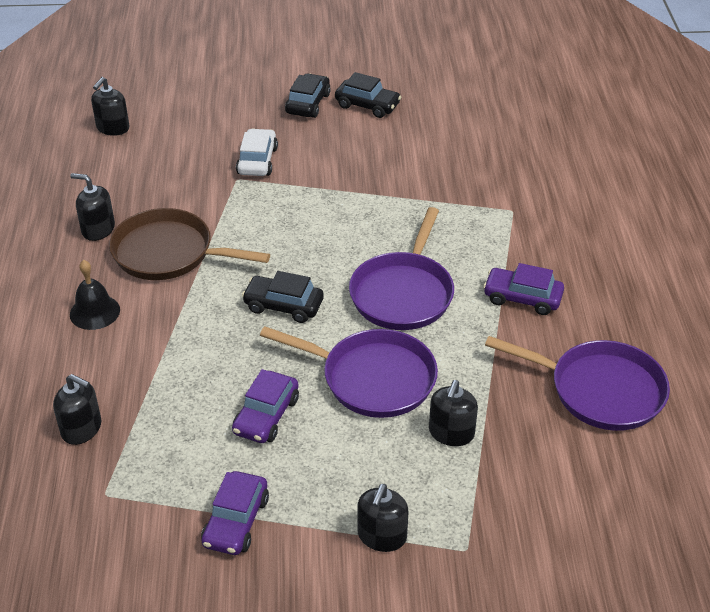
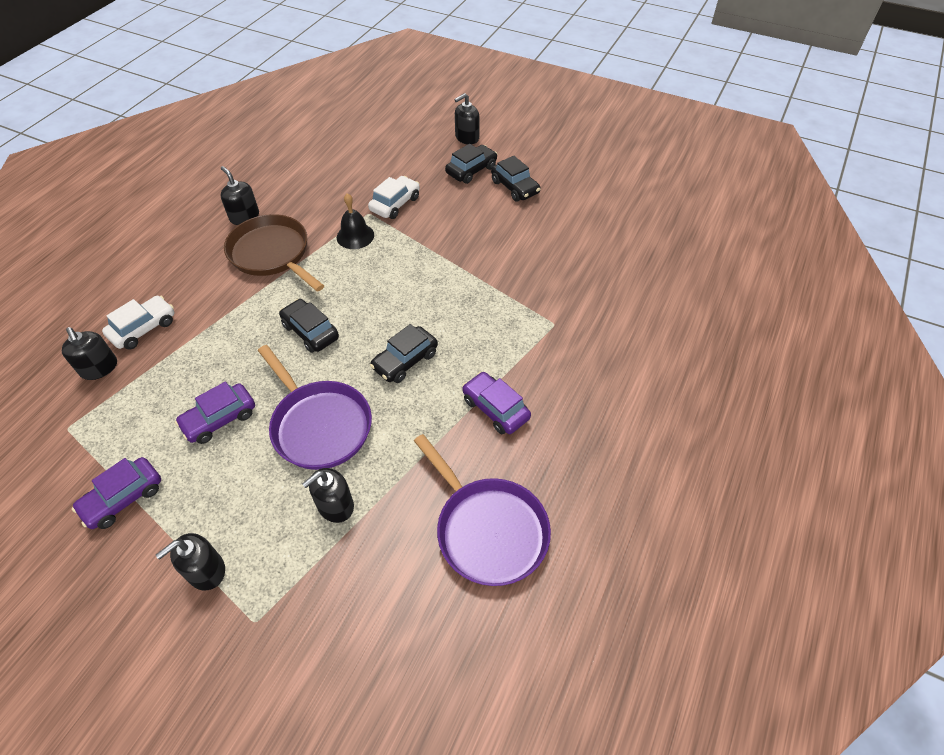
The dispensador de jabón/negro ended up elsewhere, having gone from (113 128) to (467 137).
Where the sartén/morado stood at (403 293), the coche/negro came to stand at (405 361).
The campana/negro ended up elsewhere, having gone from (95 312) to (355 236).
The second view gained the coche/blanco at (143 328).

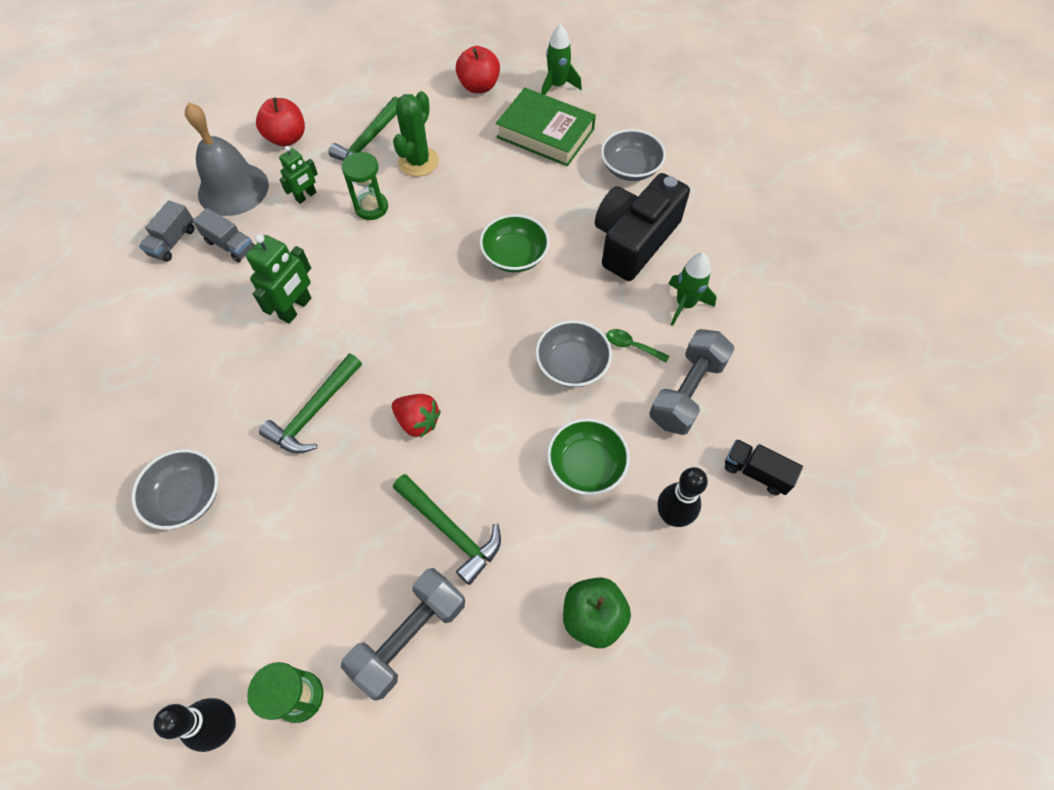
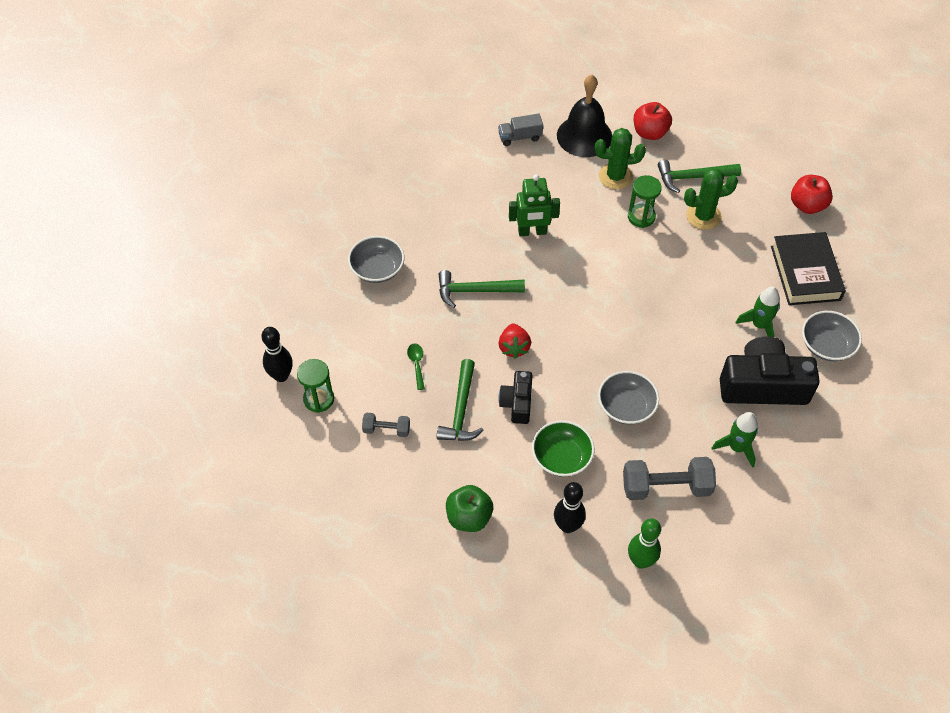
The cohete/verde ended up elsewhere, having gone from (557 86) to (759 325).
What was the libro/verde at (545 133) turned into the libro/negro at (805 273).
What was the campana/gris at (233 189) turned into the campana/negro at (584 136).
Where the robot/verde stood at (306 196), the cactus/verde came to stand at (615 176).
The second view lost the camión/gris at (230 245).
The second view lost the cuenco/verde at (514 256).
The cuchara/verde ended up elsewhere, having gone from (631 346) to (416 364).
Where the camión/negro stood at (756 472), the bolo/verde came to stand at (640 561).
The size of the mancuerna/gris at (409 636) changed by a factor of 0.55.
The second view gained the cámara/negro at (517 403).

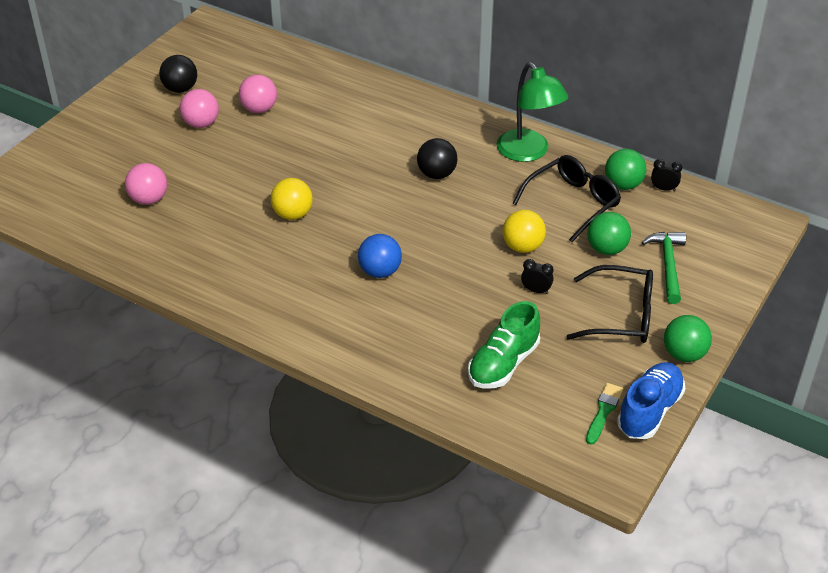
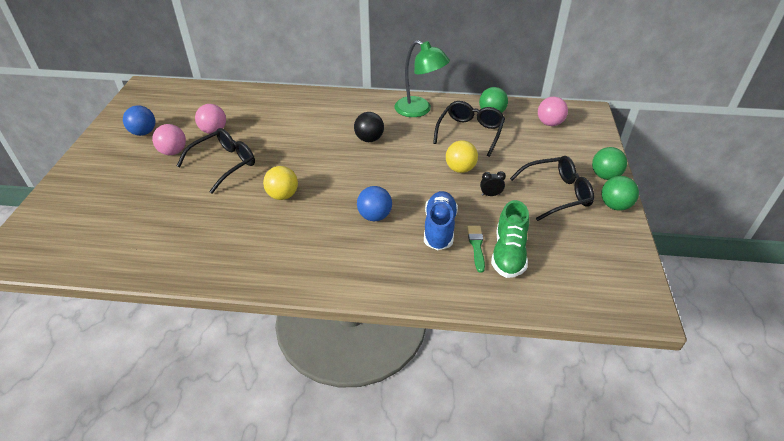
What was the pelota/negro at (180 89) turned into the pelota/azul at (144 132).
The second view lost the despertador/negro at (663 189).
The pelota/rosa ended up elsewhere, having gone from (149 199) to (549 123).
The pelota/verde ended up elsewhere, having gone from (606 249) to (605 176).
The second view lost the martillo/verde at (668 265).
The zapato/azul ended up elsewhere, having gone from (649 411) to (439 228).
The pincel/verde ended up elsewhere, having gone from (603 411) to (476 246).
The second view gained the gafas/negro at (224 164).

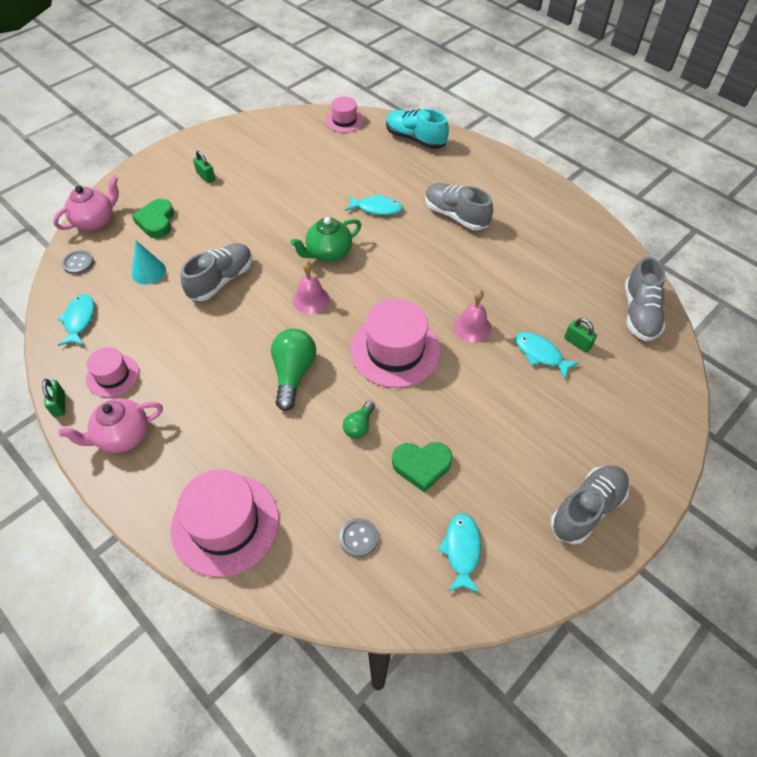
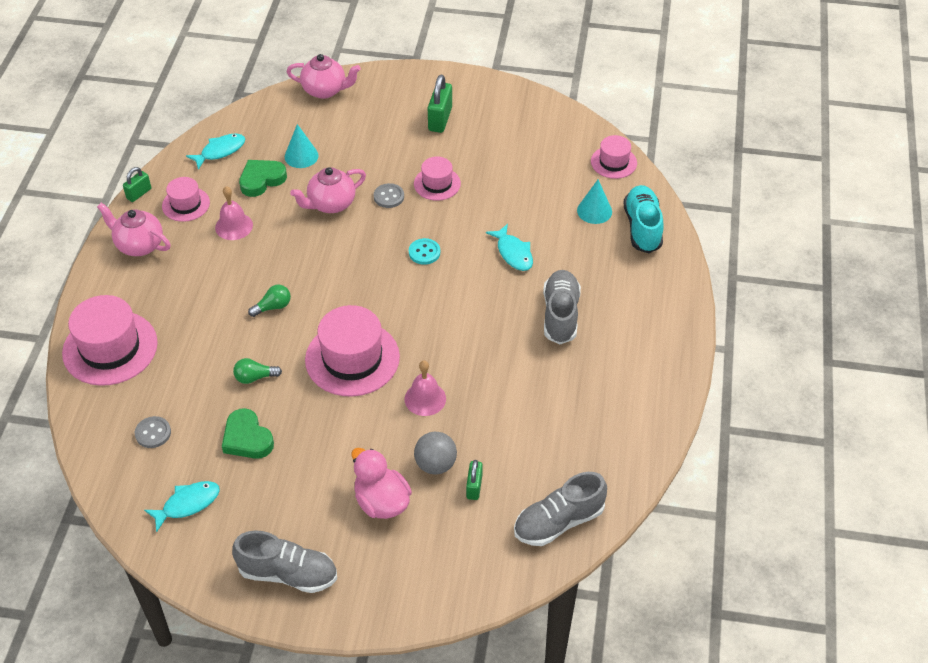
The size of the candado/verde at (206 177) changed by a factor of 1.63.
The corazón/verde ended up elsewhere, having gone from (156 221) to (261 180).
Where the tetera/verde stood at (328 253), the botón/turquesa came to stand at (424 252).
Where the zapato/gris stood at (221 280), the tetera/rosa came to stand at (331 204).
The botón/gris ended up elsewhere, having gone from (78 263) to (389 197).
The campana/rosa ended up elsewhere, having gone from (311 299) to (234 226).
The size of the bombilla/verde at (293 373) changed by a factor of 0.56.
Where the pez/turquesa stood at (540 354), the pelota/gris came to stand at (435 464).
The second view gained the sombrero/rosa at (437 184).
The second view gained the cono/turquesa at (594 211).
The second view gained the pato/rosa at (381 502).

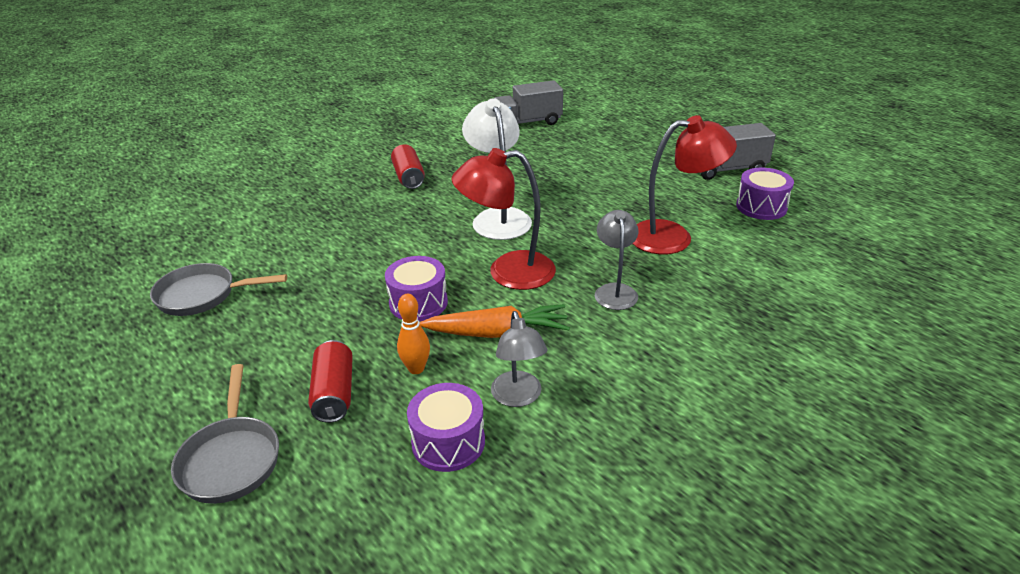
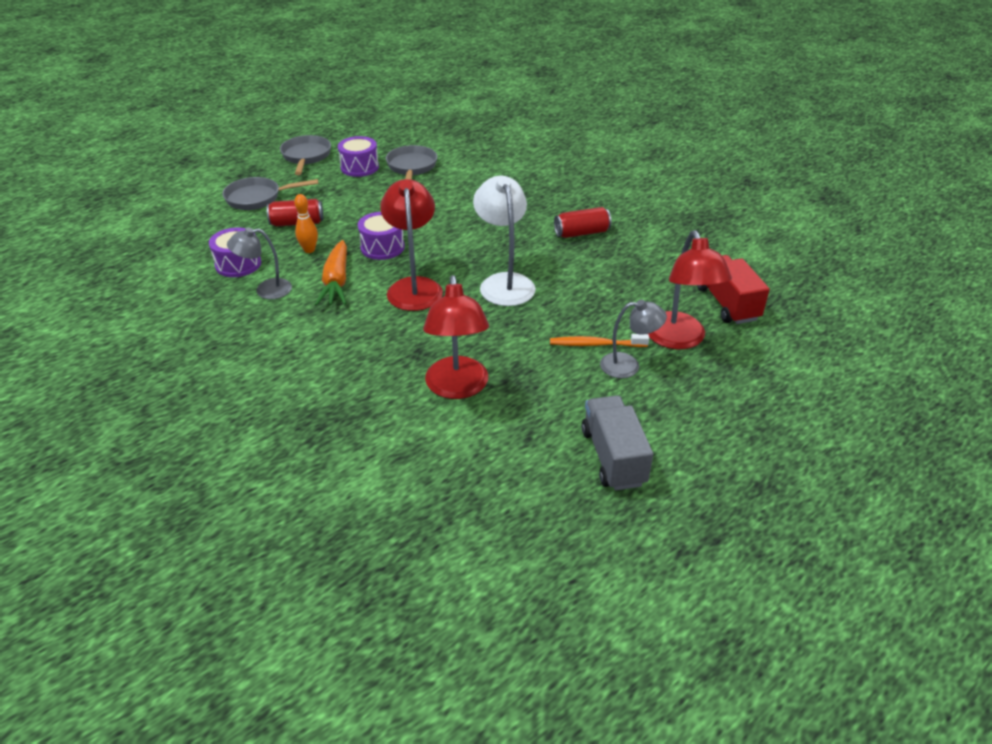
What was the camión/gris at (527 122) turned into the camión/rojo at (727 303).
The lámpara/blanco at (498 217) ended up facing another way, 90 degrees counterclockwise from before.
The tambor/morado ended up elsewhere, having gone from (761 207) to (359 167).
The lámpara/gris ended up elsewhere, having gone from (615 291) to (628 365).
The second view gained the sartén/gris at (306 157).
The second view gained the lámpara/rojo at (679 339).
The second view gained the cepillo de dientes/naranja at (596 344).

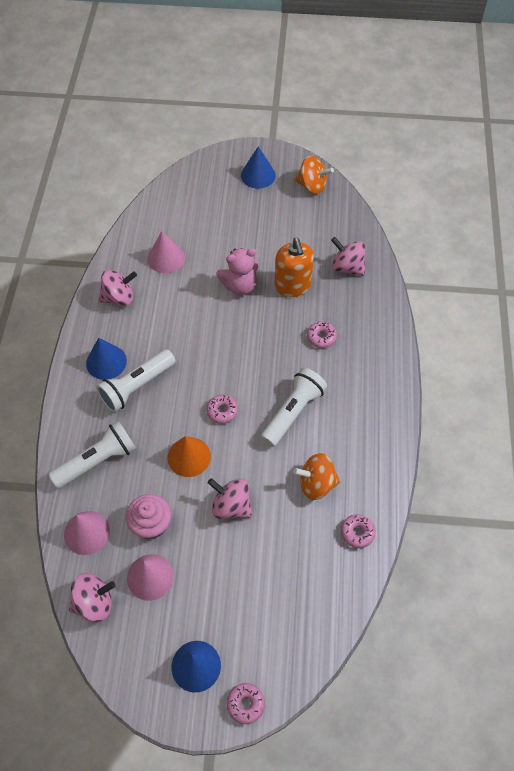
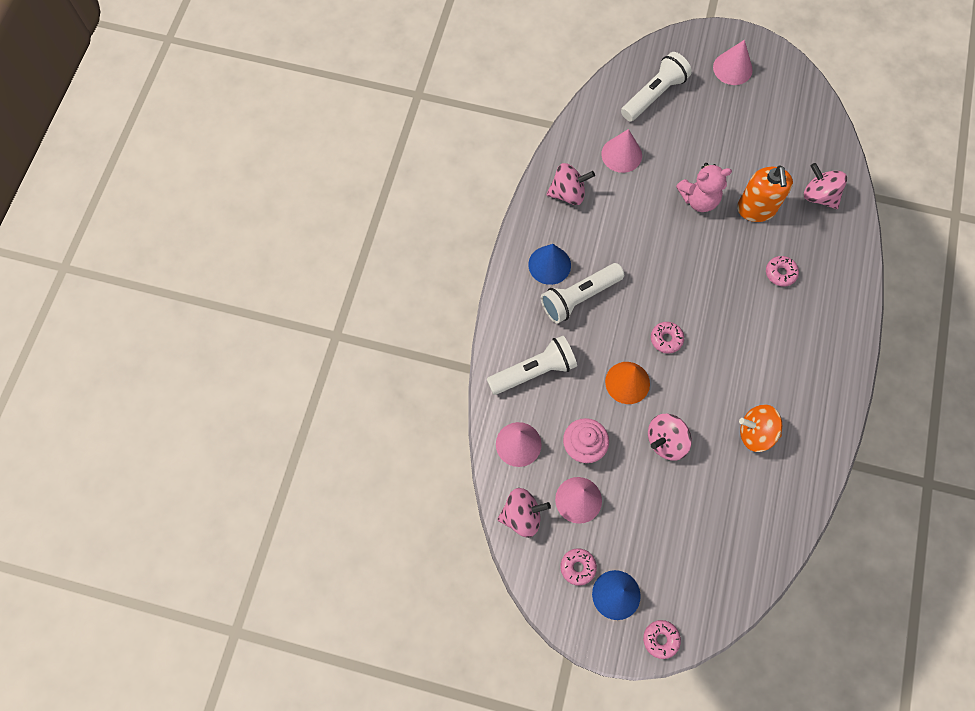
What was the cono/azul at (258 175) turned into the cono/rosa at (732 68).
The second view lost the peonza/naranja at (312 186).
The lámpara de mano/blanco ended up elsewhere, having gone from (293 412) to (654 95).
The peonza/rosa at (231 506) ended up facing another way, 75 degrees counterclockwise from before.
The rosquilla/rosa ended up elsewhere, having gone from (357 533) to (577 567).

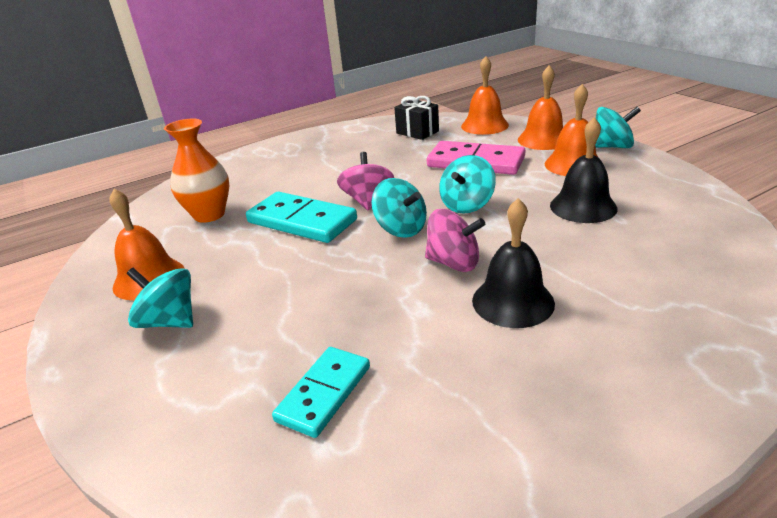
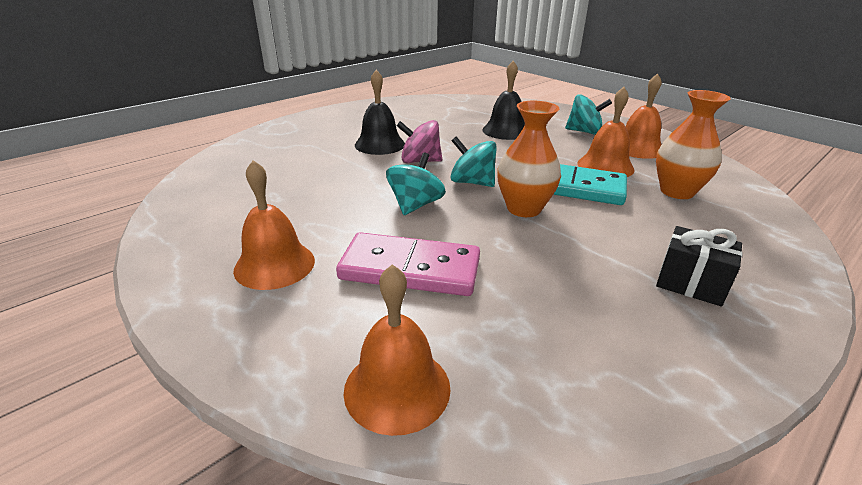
The campana/naranja ended up elsewhere, having gone from (543 139) to (605 166).
The regalo/negro ended up elsewhere, having gone from (417 132) to (690 284).
The second view lost the peonza/turquesa at (612 147).
The campana/negro ended up elsewhere, having gone from (583 207) to (505 131).
Where the peonza/rosa stood at (368 200), the florero/naranja came to stand at (524 209).
The second view lost the ficha de dominó/turquesa at (324 393).

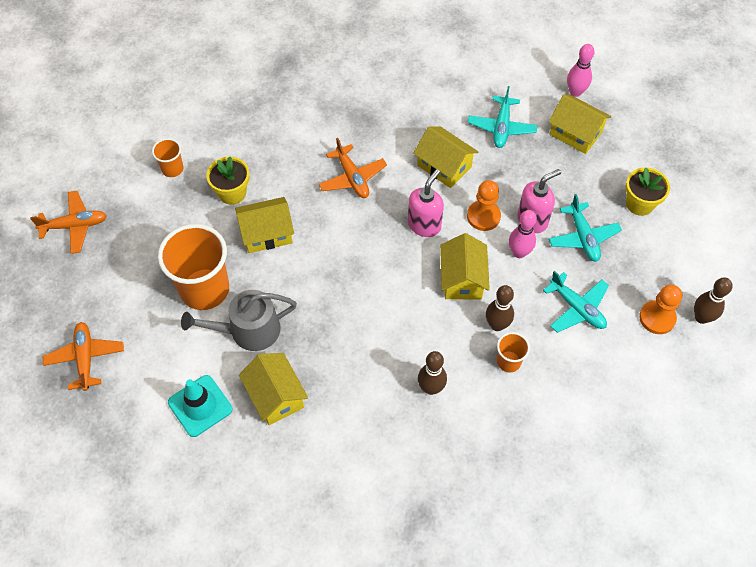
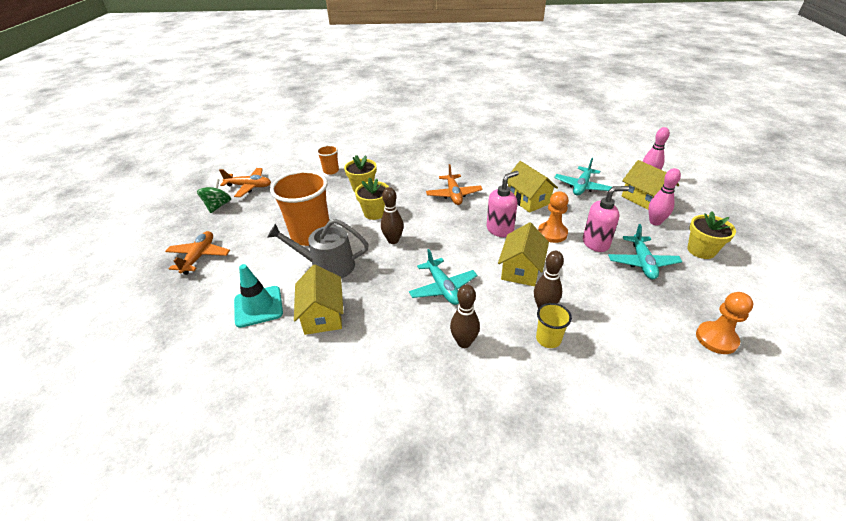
Where the casa/amarillo stood at (267 233), the maceta/amarillo came to stand at (375 213).
The bolo/rosa ended up elsewhere, having gone from (519 252) to (655 222).
The avión/turquesa ended up elsewhere, having gone from (577 308) to (443 288).
The bolo/marrón ended up elsewhere, having gone from (701 317) to (393 240).
What was the vaso/naranja at (508 361) turned into the vaso/amarillo at (548 339).
The second view gained the peonza/verde at (218 206).

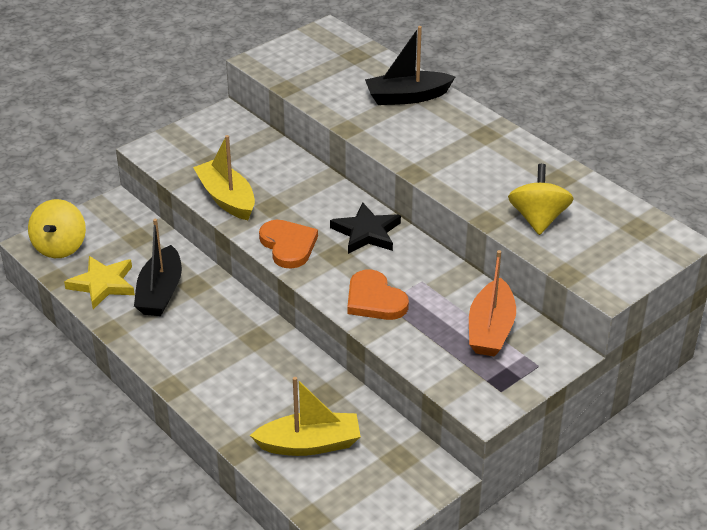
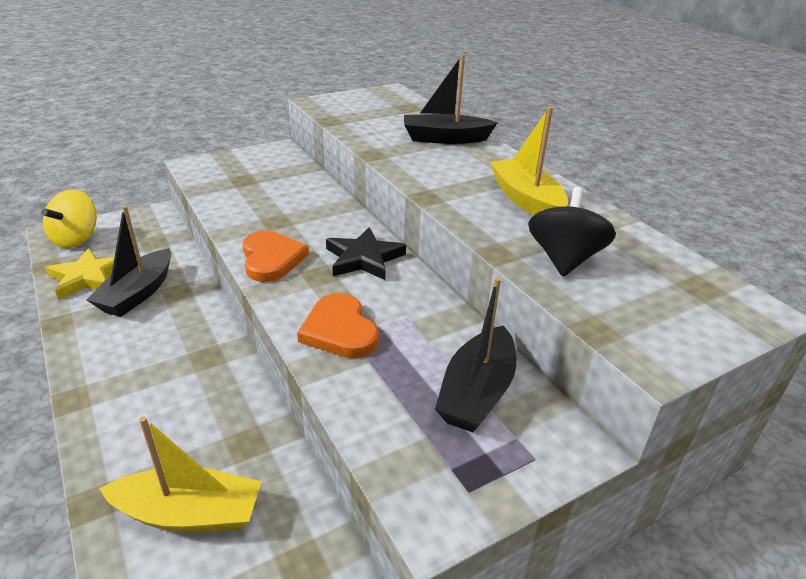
The barco/amarillo ended up elsewhere, having gone from (226 198) to (526 200).
What was the peonza/amarillo at (538 219) turned into the peonza/negro at (564 259).
What was the barco/naranja at (490 329) turned into the barco/negro at (477 392).

